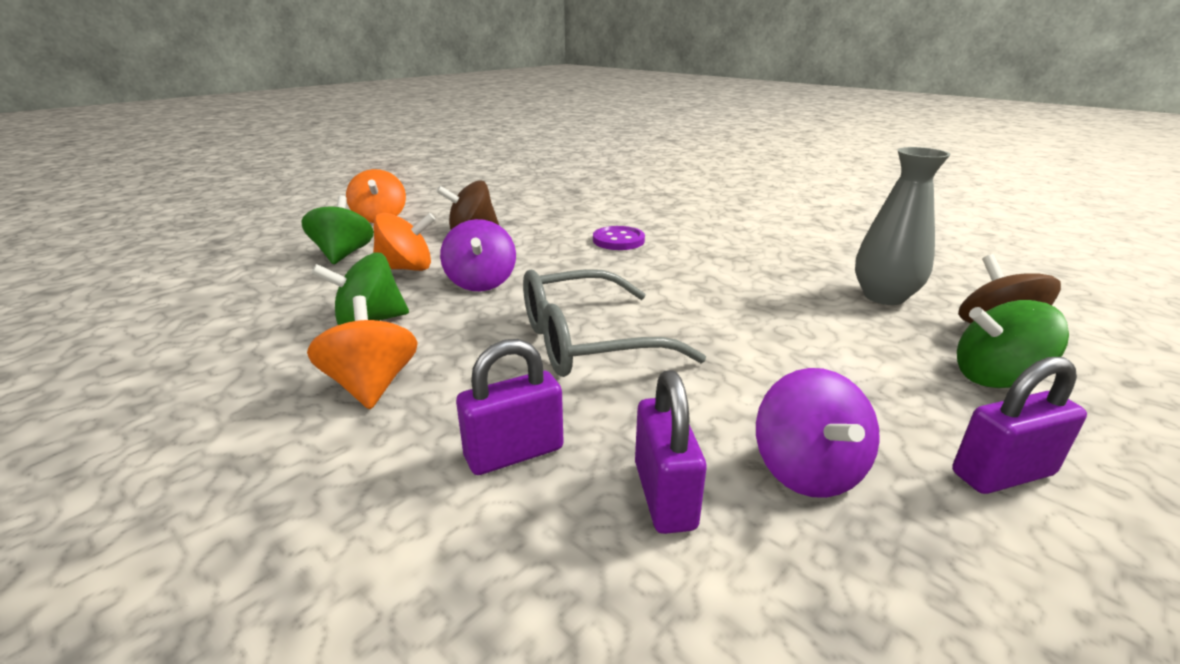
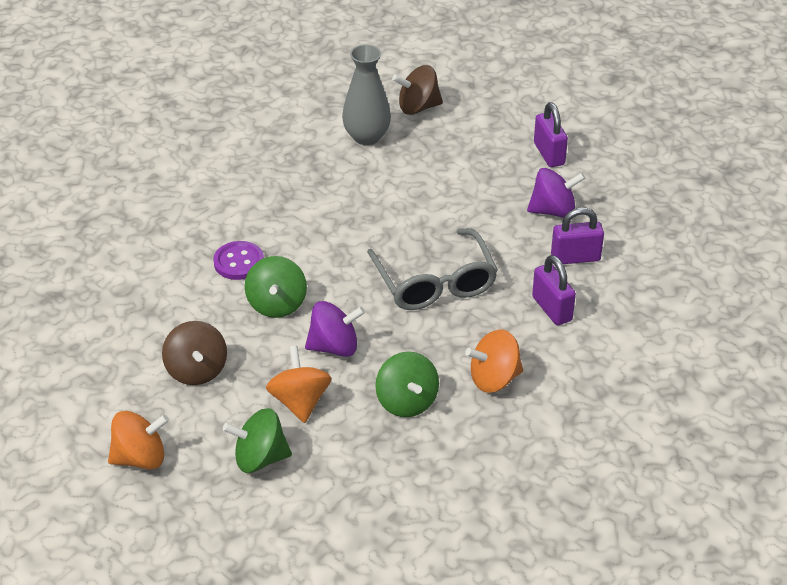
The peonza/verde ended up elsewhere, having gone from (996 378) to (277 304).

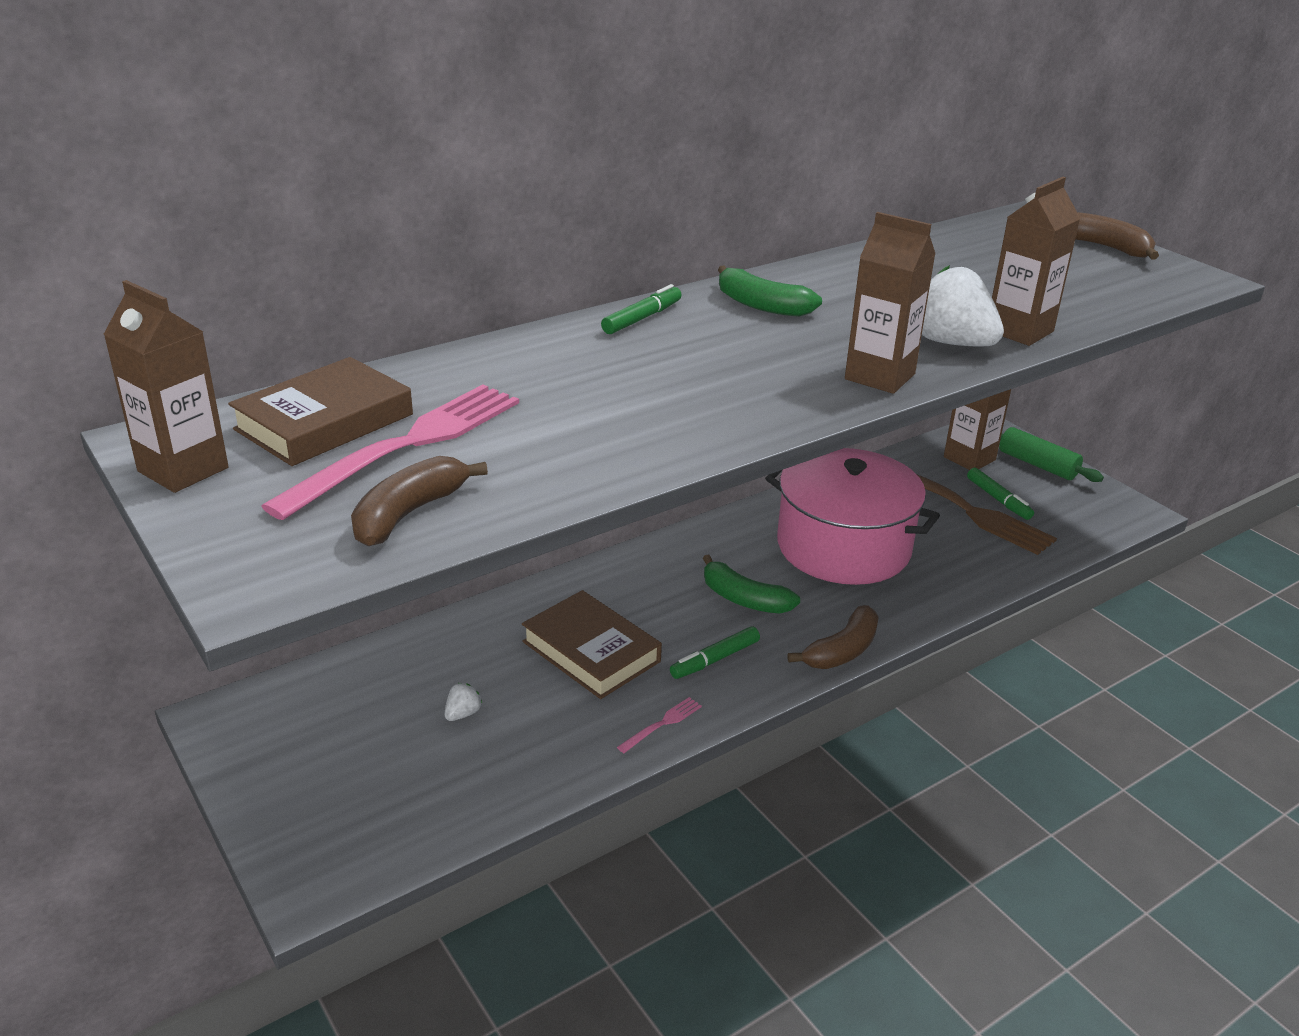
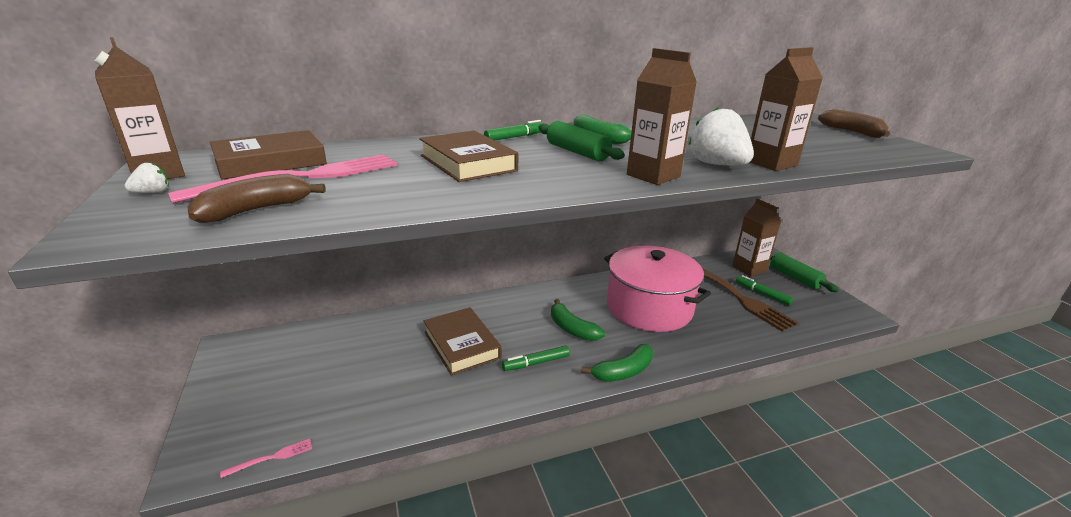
The rotulador/verde at (998 499) ended up facing another way, 150 degrees clockwise from before.
What was the plátano/marrón at (842 651) turned into the plátano/verde at (623 372).
The fresa/blanco ended up elsewhere, having gone from (463 714) to (152 192).
The tenedor/rosa ended up elsewhere, having gone from (662 724) to (272 457).
The second view gained the rodillo/verde at (577 152).
The second view gained the libro/marrón at (468 163).

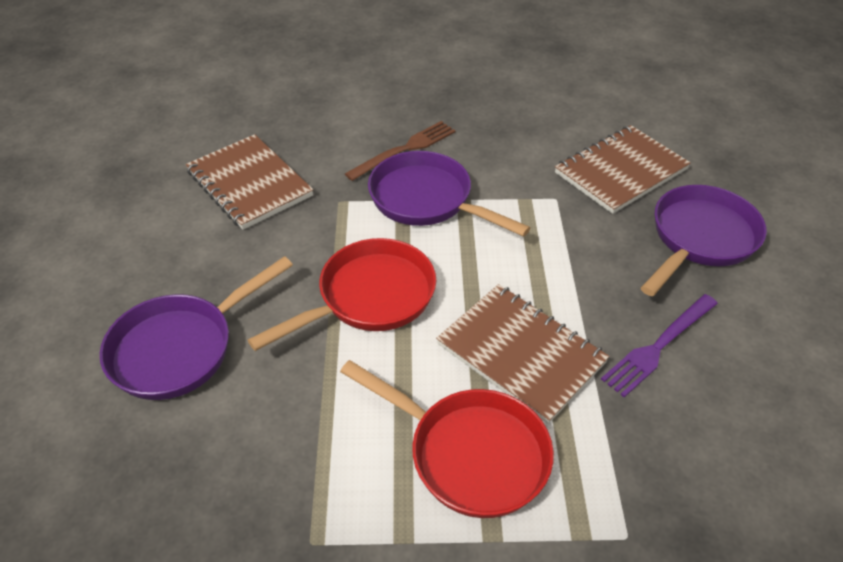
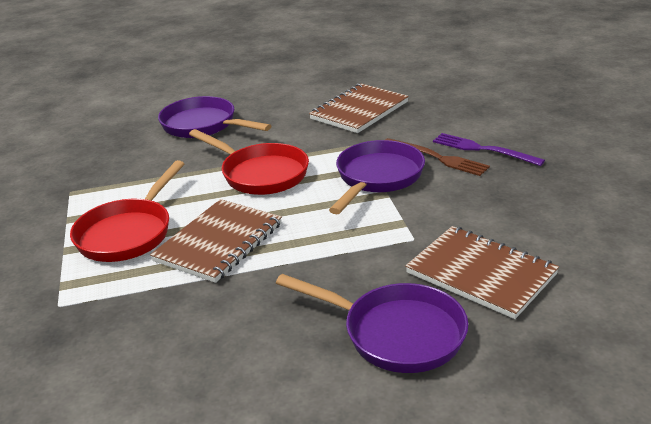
The tenedor/morado ended up elsewhere, having gone from (658 346) to (483 149).

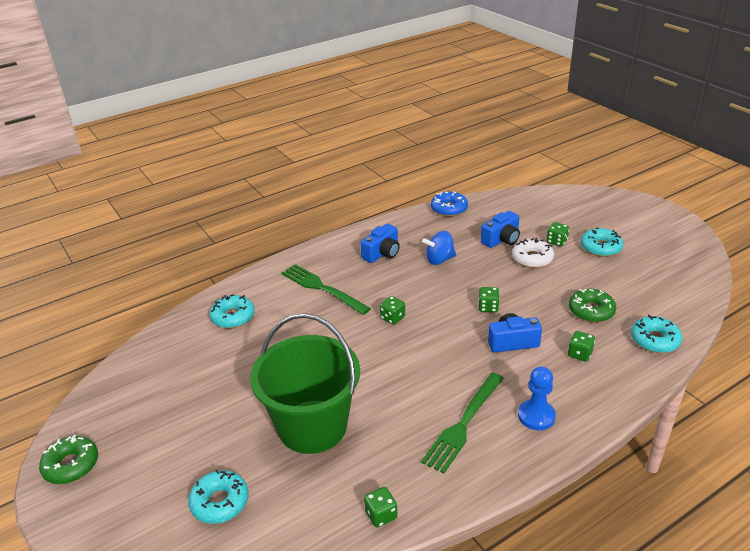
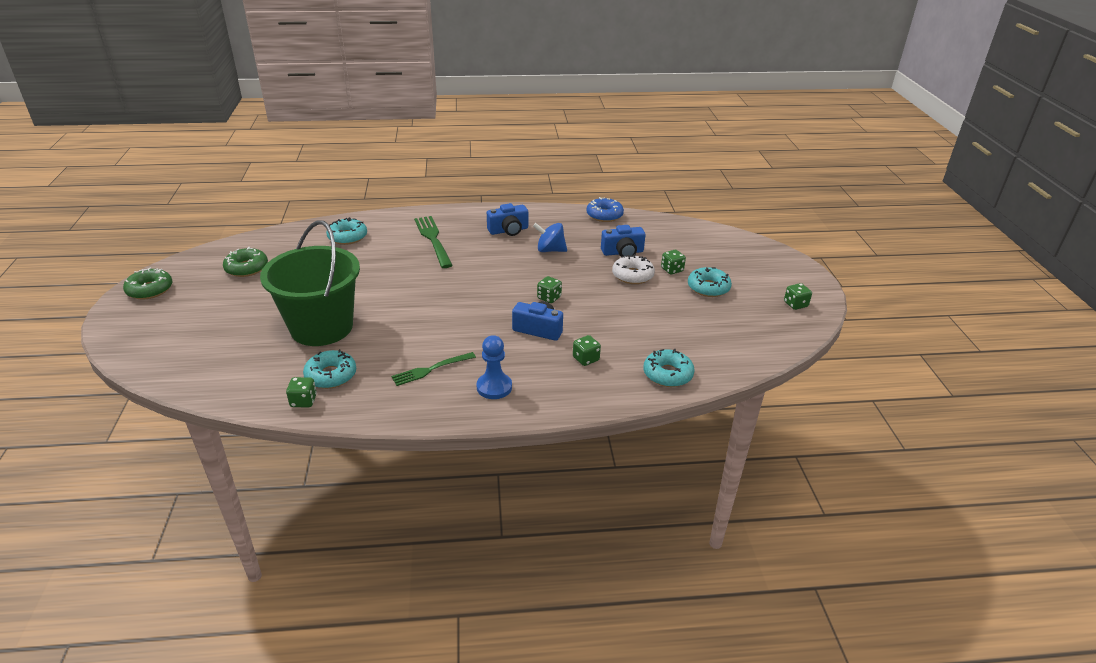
The rosquilla/verde ended up elsewhere, having gone from (591 311) to (246 268).
The dado/verde ended up elsewhere, having gone from (392 318) to (795 304).
The size of the tenedor/verde at (463 424) changed by a factor of 0.65.
The rosquilla/turquesa ended up elsewhere, having gone from (220 502) to (331 375).

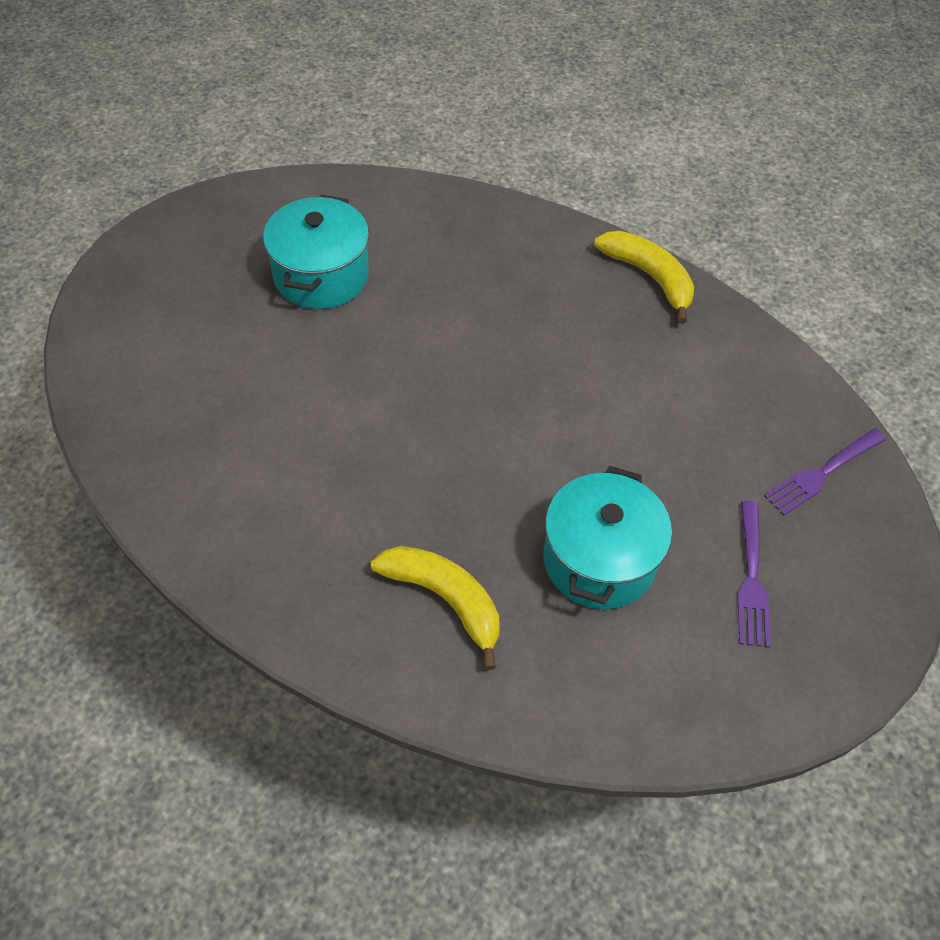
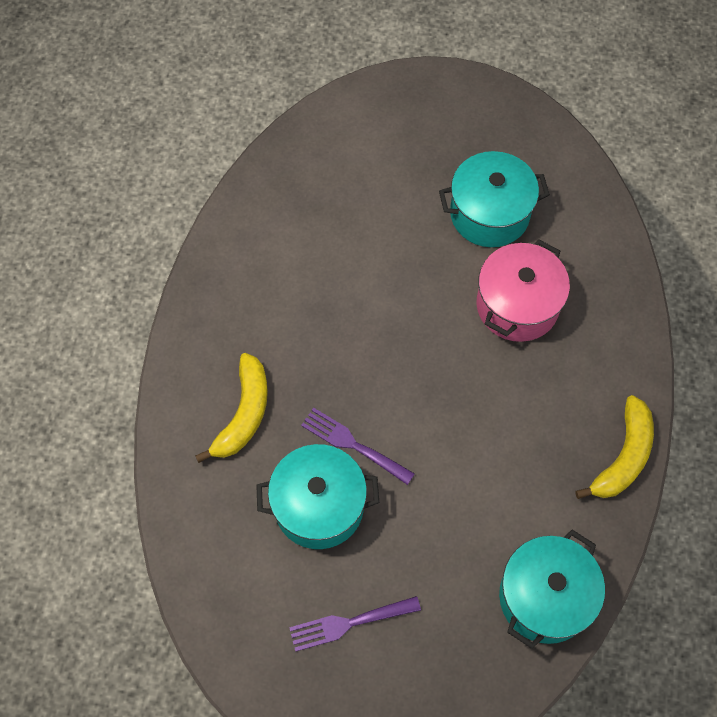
The tenedor/morado ended up elsewhere, having gone from (822 473) to (353 444).
The second view gained the olla/rosa at (517 305).
The second view gained the olla/turquesa at (544 597).

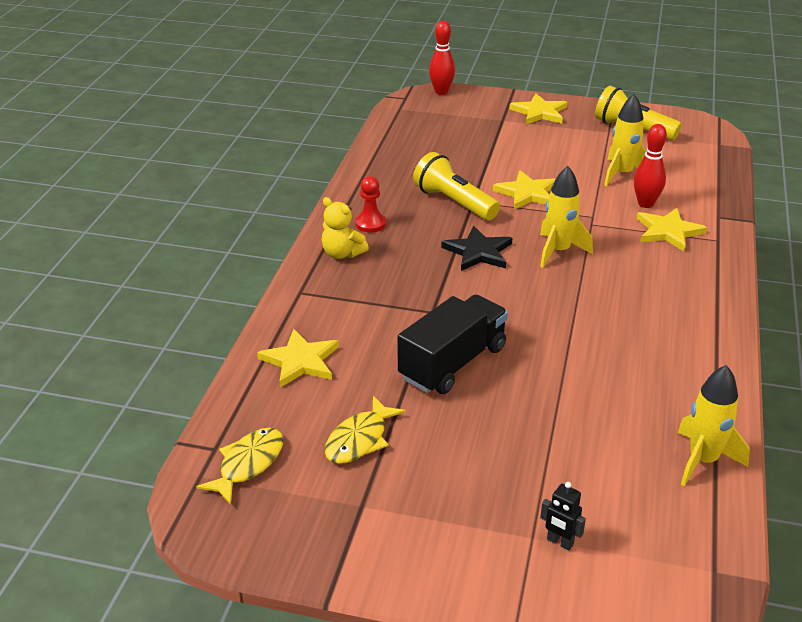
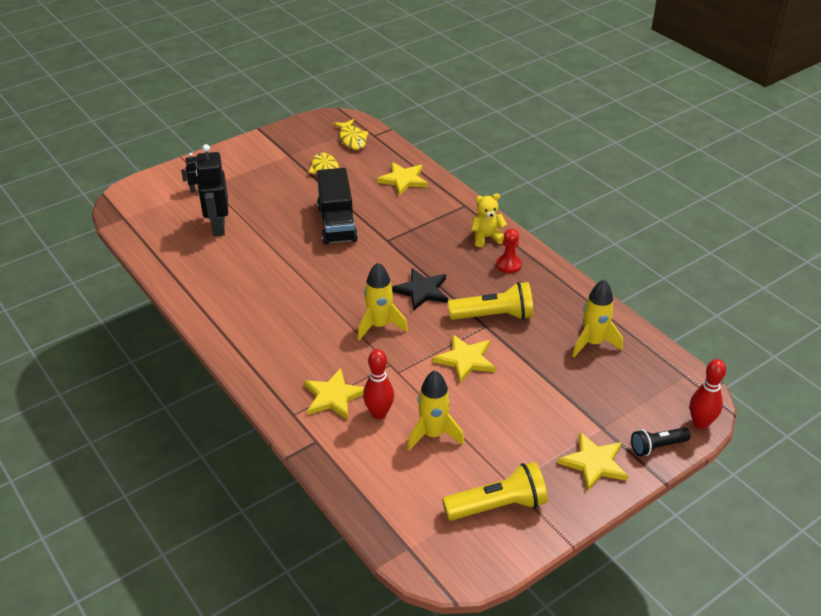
The cohete/amarillo ended up elsewhere, having gone from (703 460) to (593 343).
The second view gained the robot/negro at (218 227).
The second view gained the lámpara de mano/negro at (657 446).

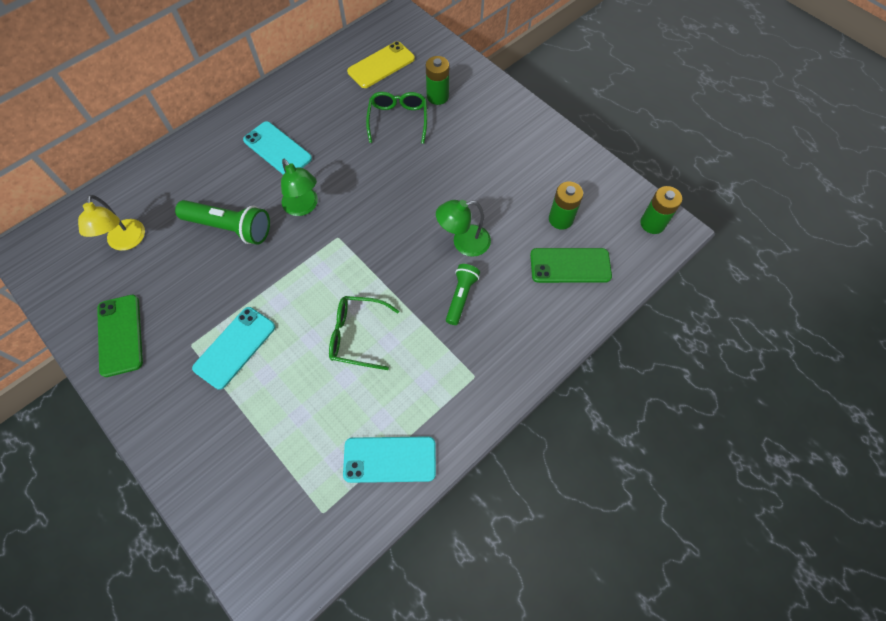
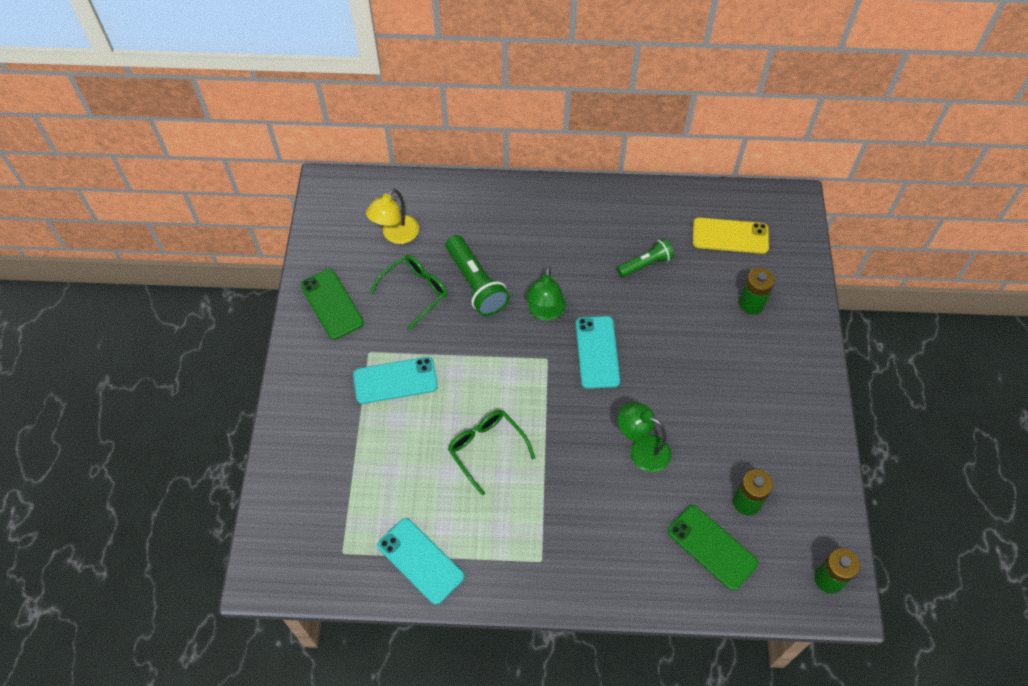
The gafas/verde ended up elsewhere, having gone from (398 120) to (415 292).
The móvil/turquesa ended up elsewhere, having gone from (277 149) to (597 352).
The lámpara de mano/verde ended up elsewhere, having gone from (461 297) to (645 264).
The móvil/verde at (120 335) ended up facing another way, 60 degrees counterclockwise from before.

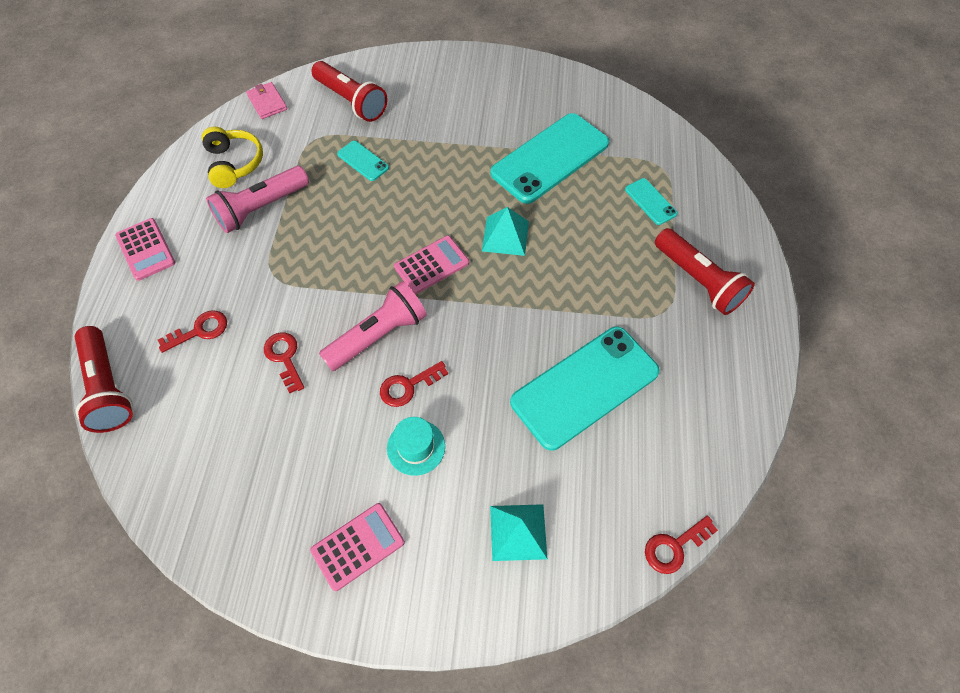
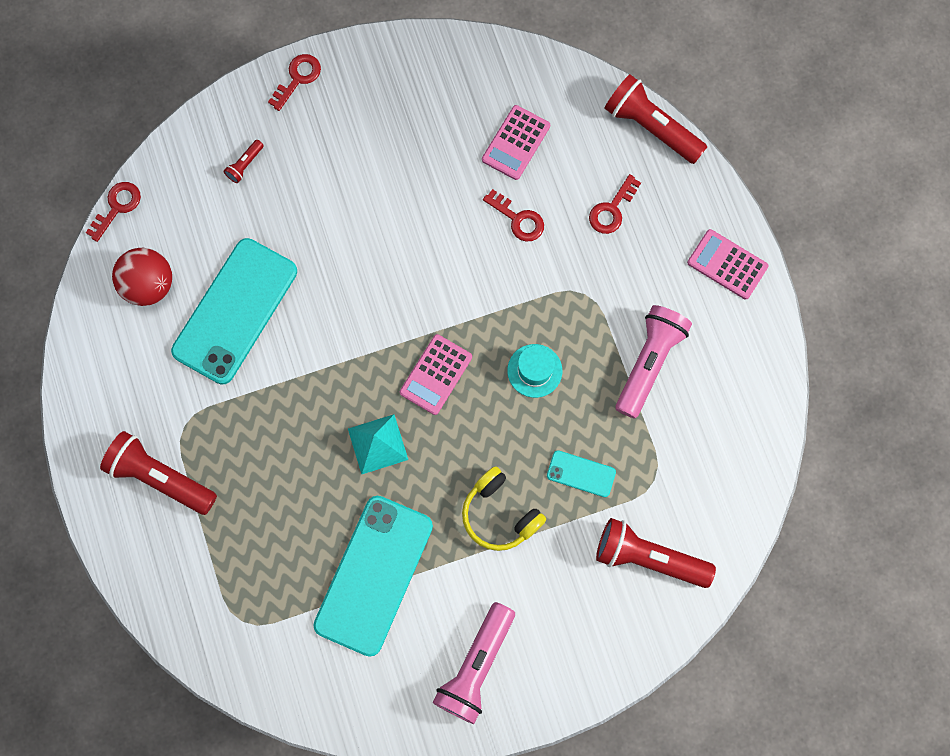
The second view lost the cartera/rosa at (267 102).
The auriculares/amarillo ended up elsewhere, having gone from (234 163) to (500 514).
The second view lost the móvil/turquesa at (650 201).
The lámpara de mano/rosa ended up elsewhere, having gone from (378 335) to (476 666).
The llave/rojo ended up elsewhere, having gone from (408 386) to (298 78).
The sombrero/turquesa ended up elsewhere, having gone from (416 447) to (534 370).
The calculadora/rosa ended up elsewhere, having gone from (358 546) to (516 143).
Where the pirámide/turquesa stood at (518 532), the lámpara de mano/rojo came to stand at (245 165).
The second view gained the pelota/rojo at (149 285).

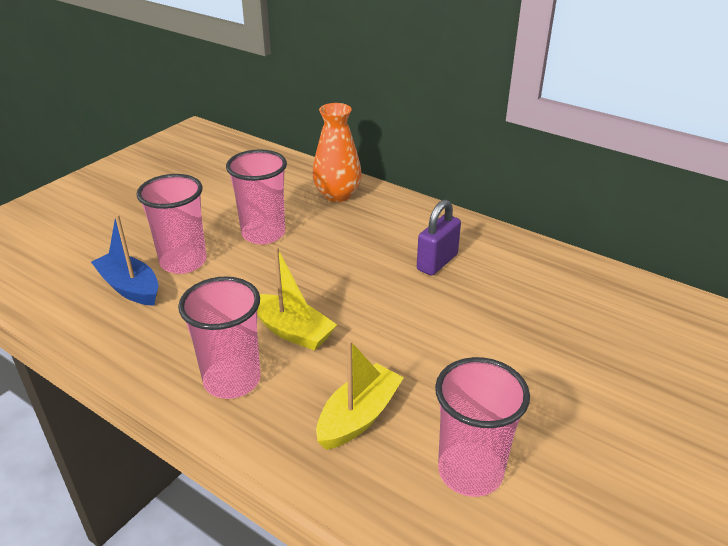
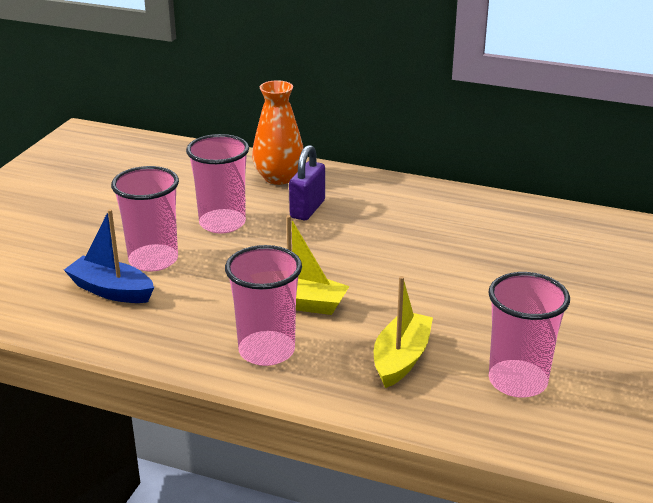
The candado/morado ended up elsewhere, having gone from (437 262) to (307 209).

